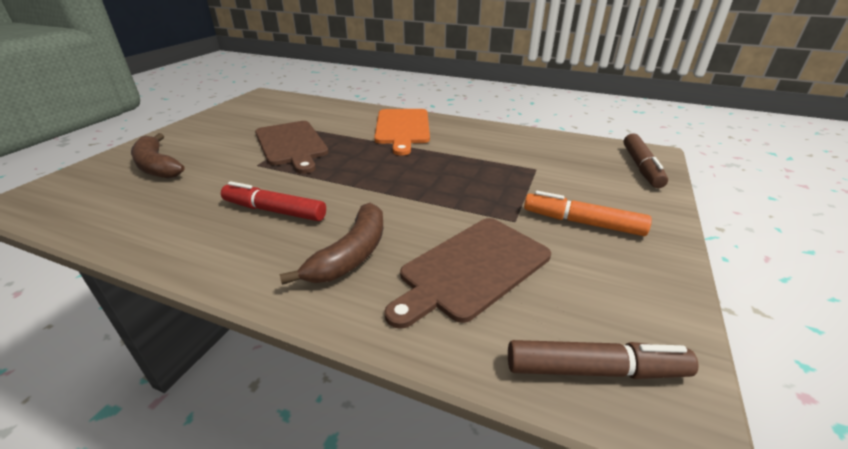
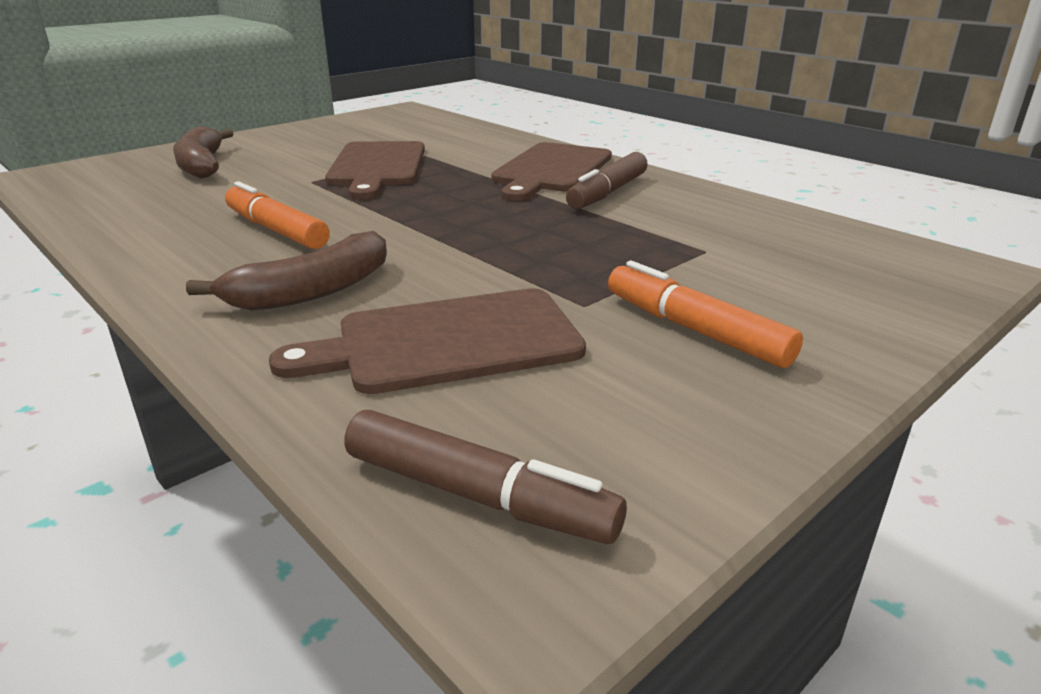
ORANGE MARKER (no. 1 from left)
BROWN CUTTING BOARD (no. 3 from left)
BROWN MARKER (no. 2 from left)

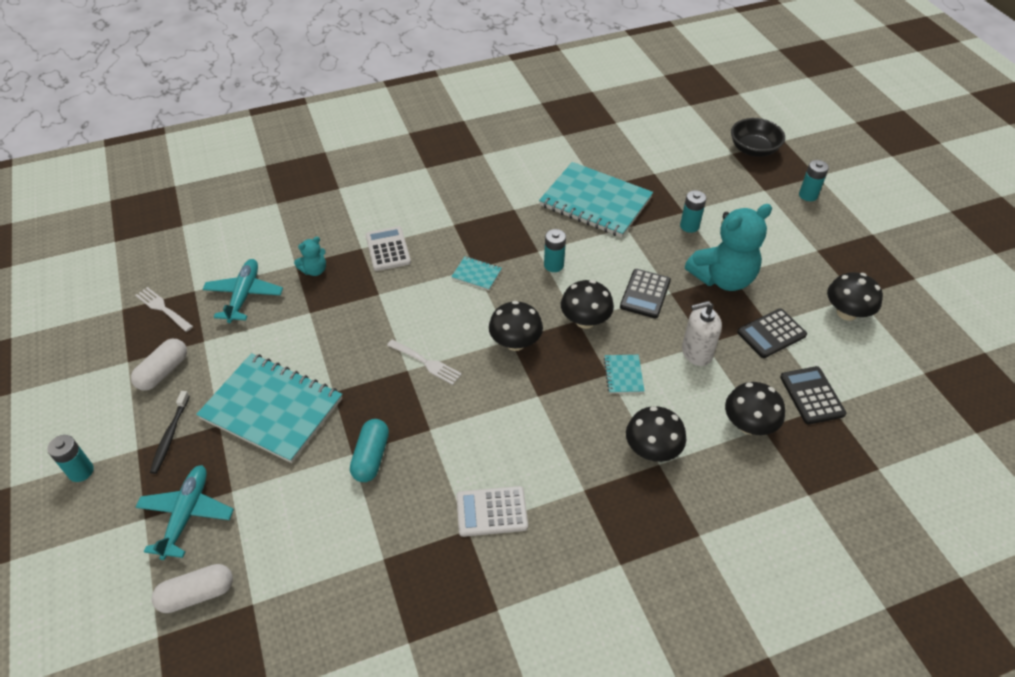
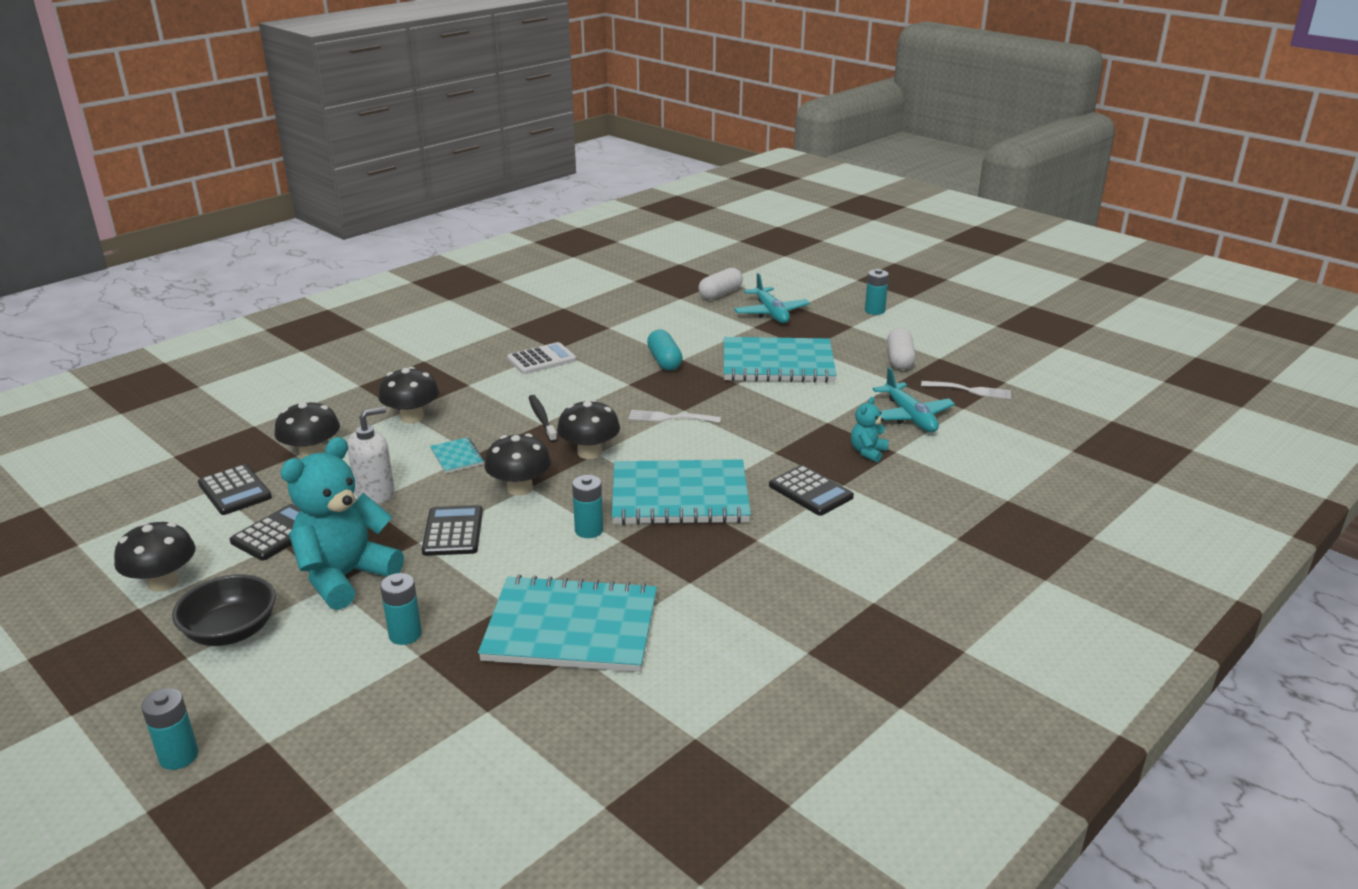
BLACK BOWL
BLACK TOOTHBRUSH
TURQUOISE NOTEBOOK (no. 3 from left)
BLACK CALCULATOR (no. 4 from left)

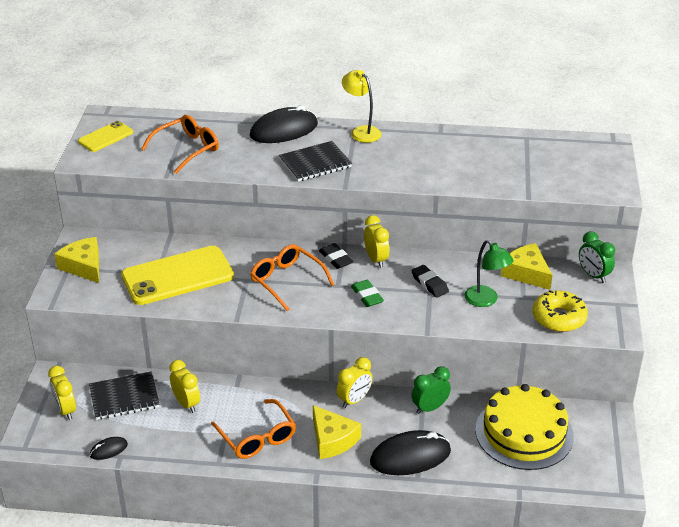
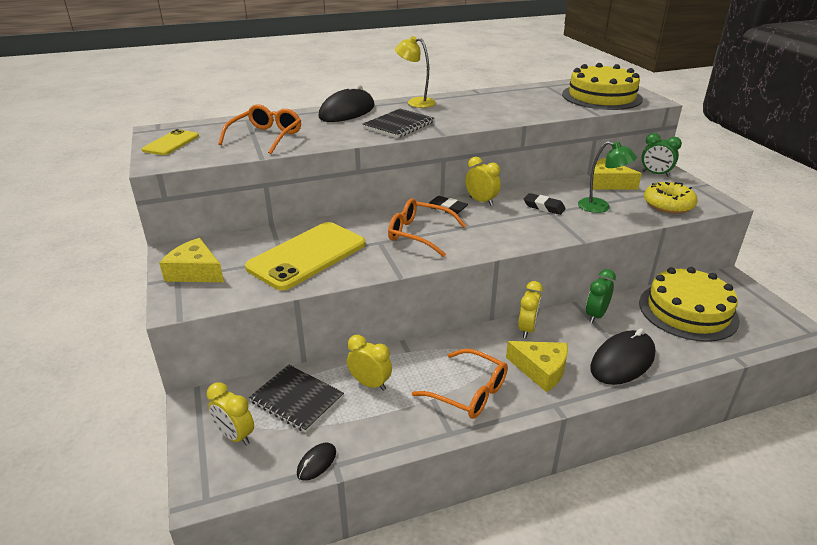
BLACK NOTEBOOK (no. 1 from left)
YELLOW CAKE (no. 1 from left)
GREEN ERASER

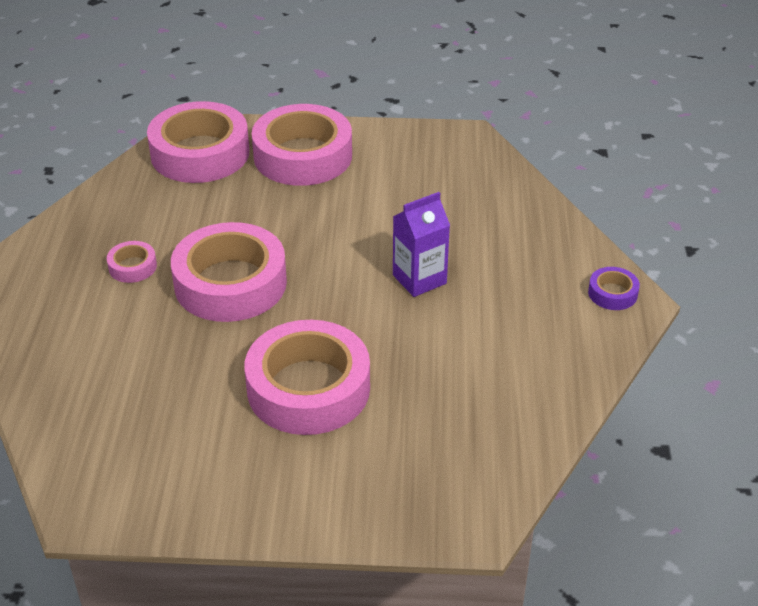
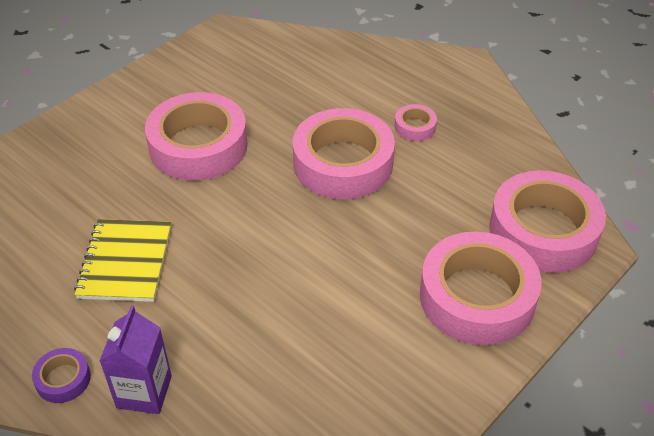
YELLOW NOTEBOOK
PURPLE CARTON

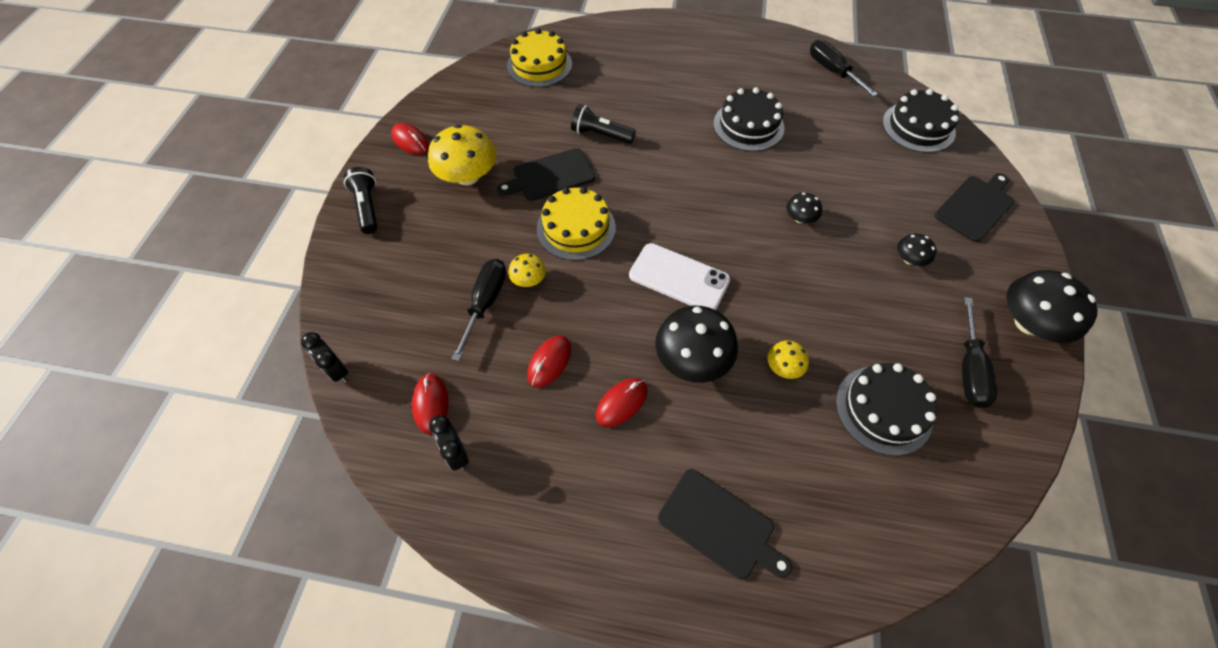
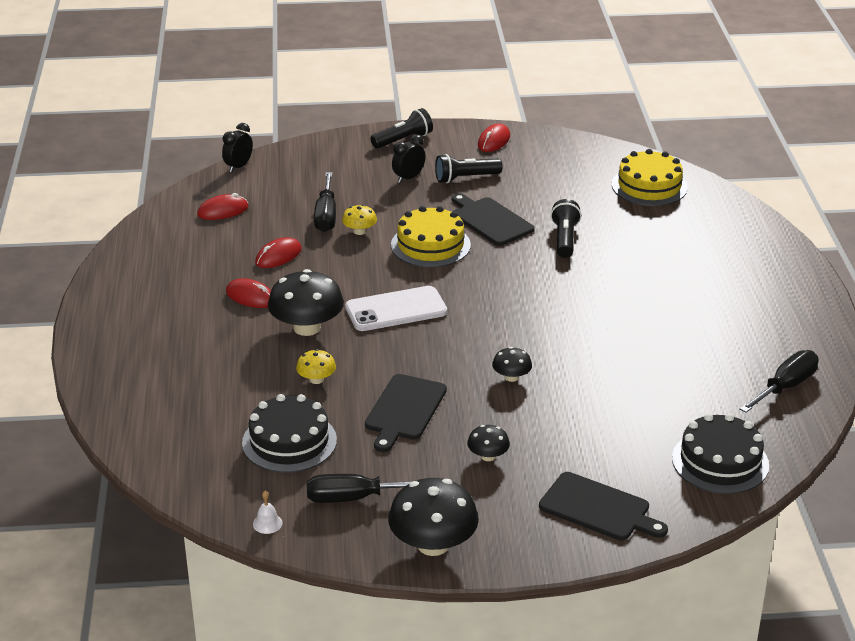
WHITE BELL
RED MOUSE (no. 3 from left)
BLACK SCREWDRIVER (no. 1 from left)
WHITE PHONE
BLACK CUTTING BOARD (no. 1 from left)
BLACK CLOCK (no. 2 from left)
BLACK FLASHLIGHT (no. 2 from left)
BLACK CAKE (no. 1 from left in the first image)

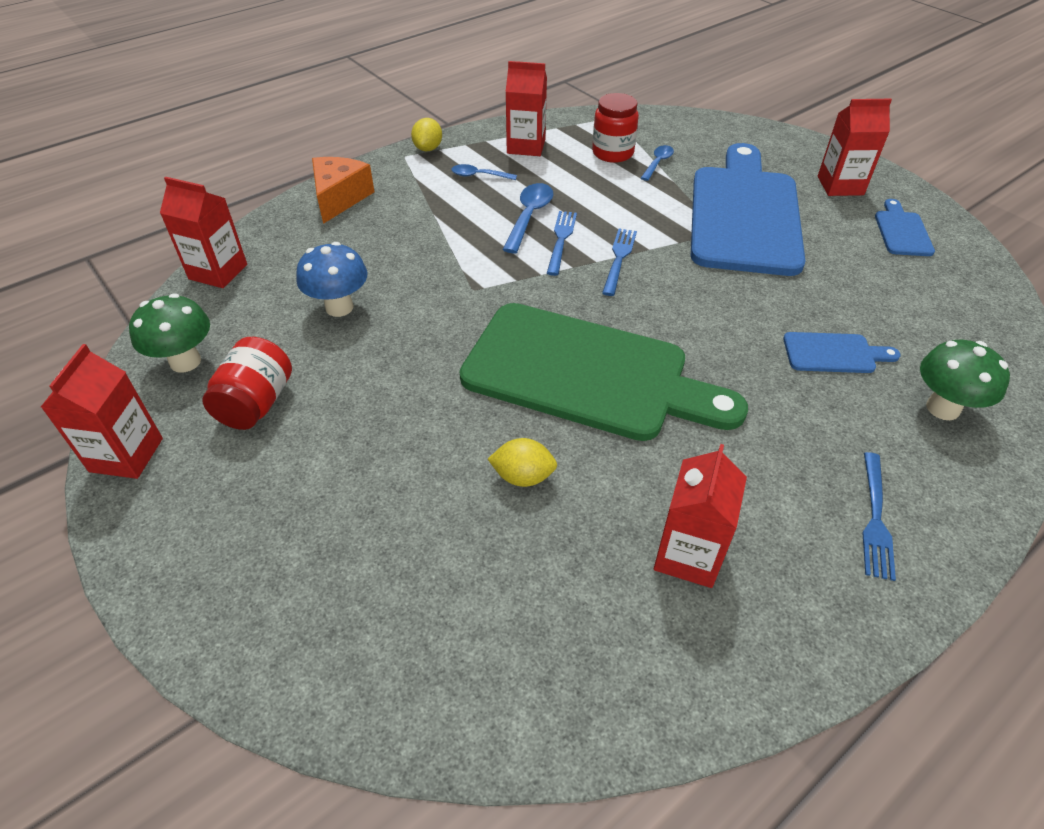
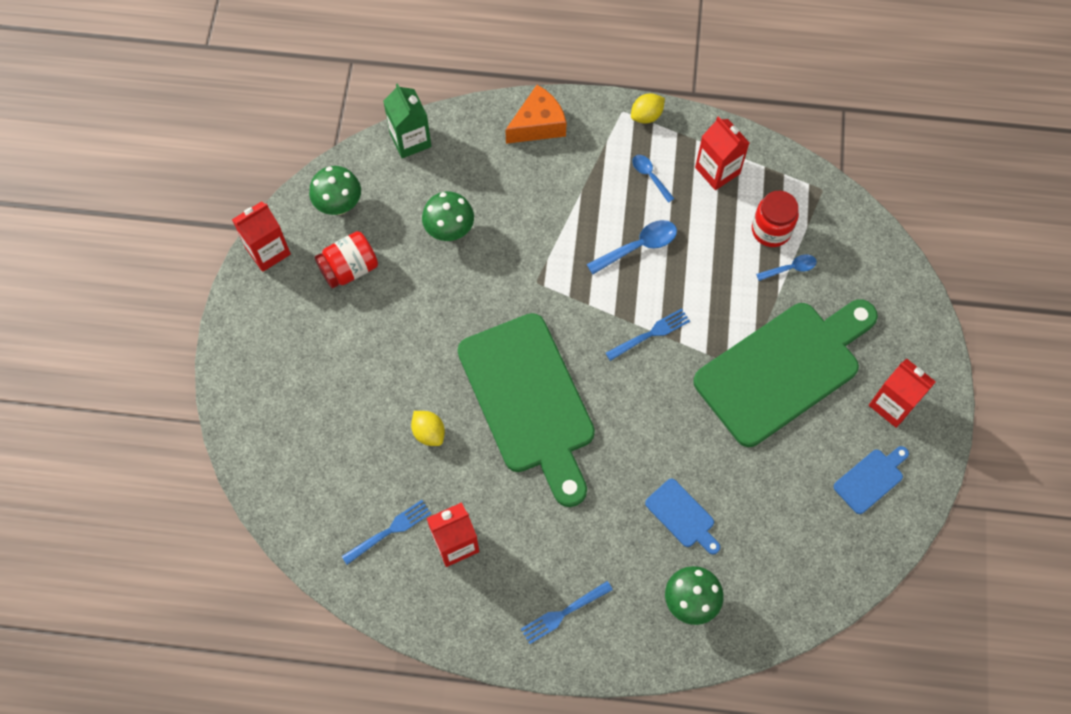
BLUE FORK (no. 1 from left)
GREEN CARTON
GREEN MUSHROOM (no. 2 from left)
GREEN CUTTING BOARD (no. 2 from left)

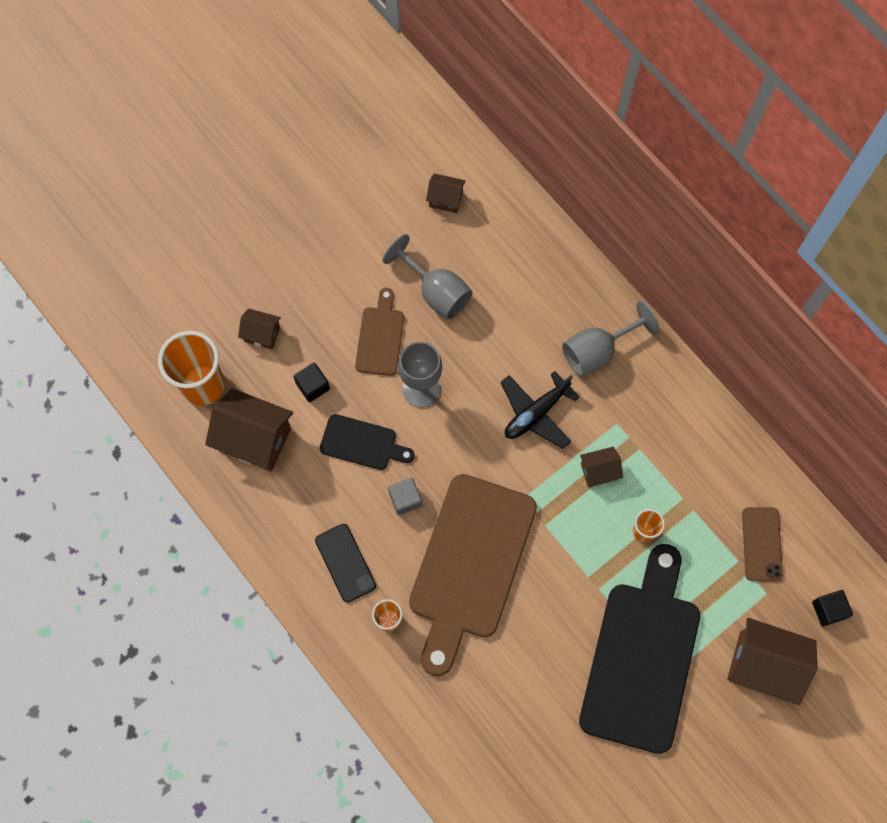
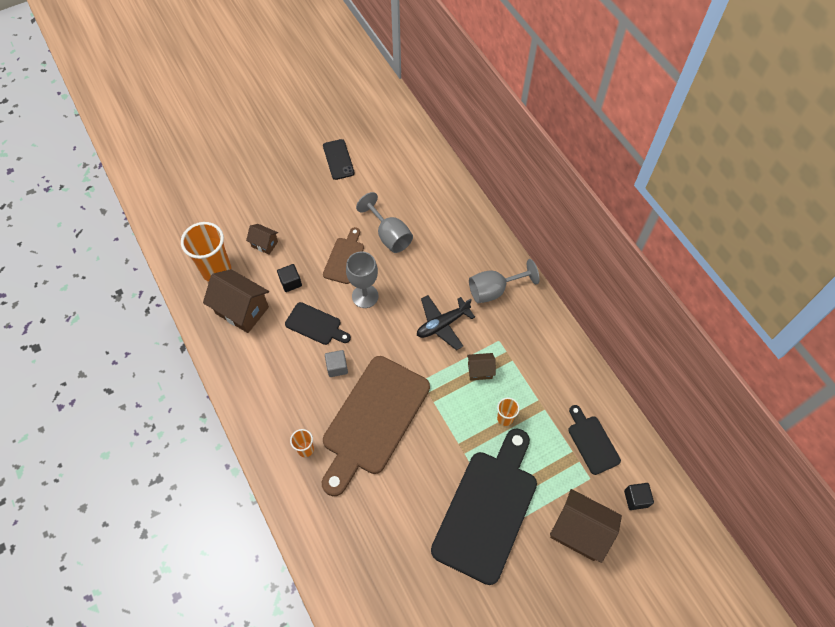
BLACK PHONE
BLACK CUTTING BOARD (no. 3 from left)
BROWN HOUSE (no. 3 from left in the first image)

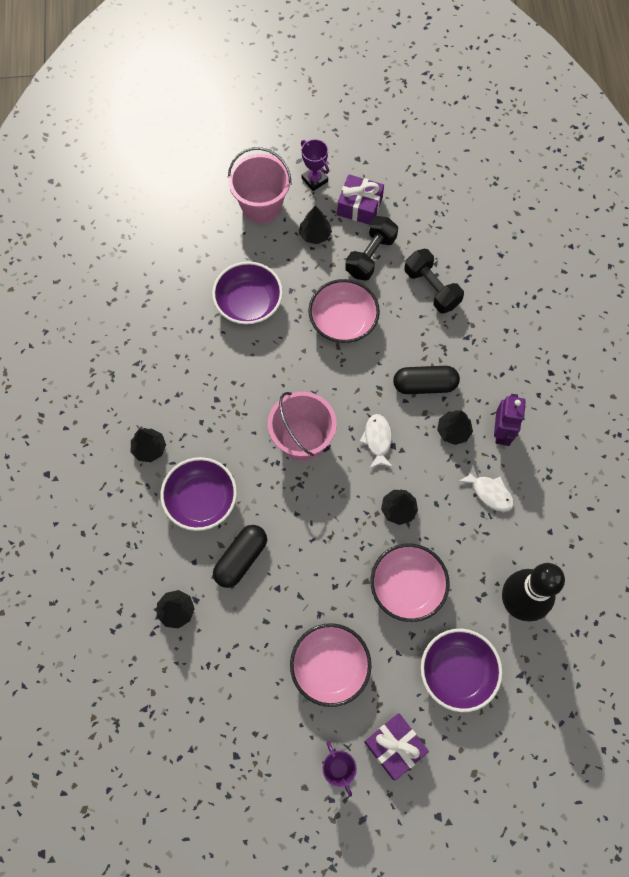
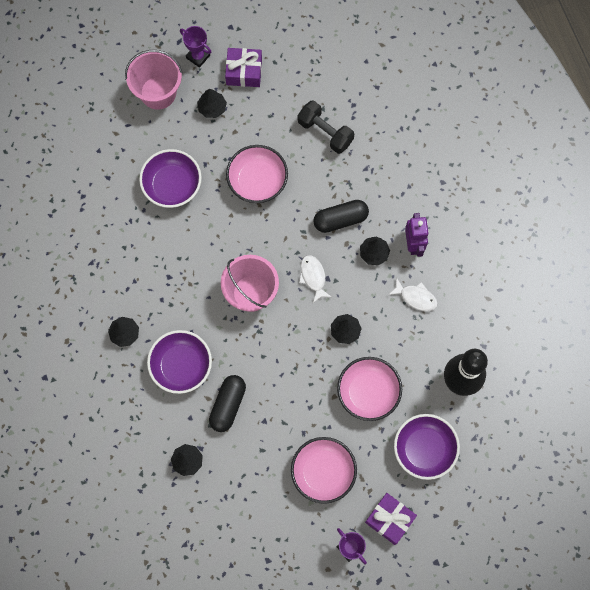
BLACK DUMBBELL (no. 1 from left in the first image)

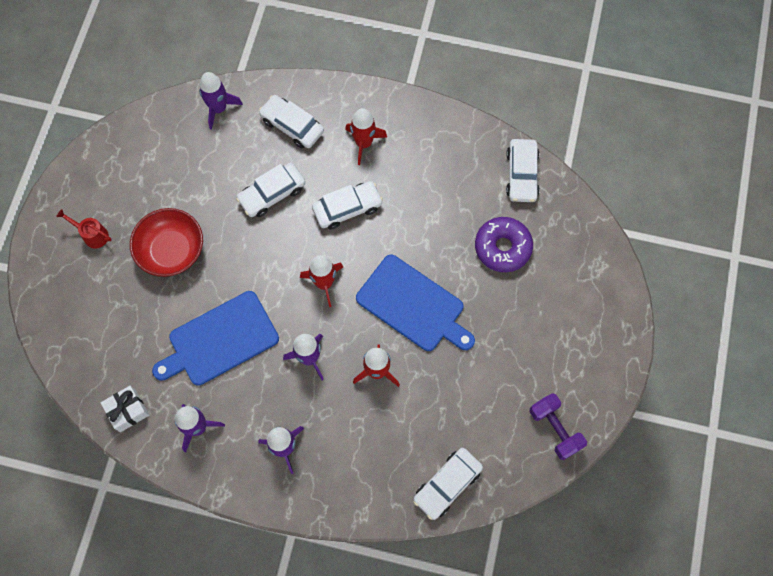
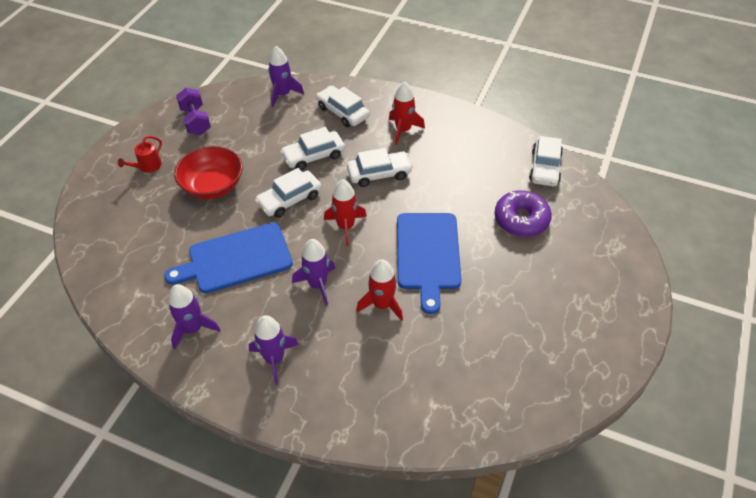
RED WATERING CAN
PURPLE DUMBBELL
WHITE CAR (no. 1 from left)
BLUE CUTTING BOARD (no. 2 from left)
WHITE GIFT

